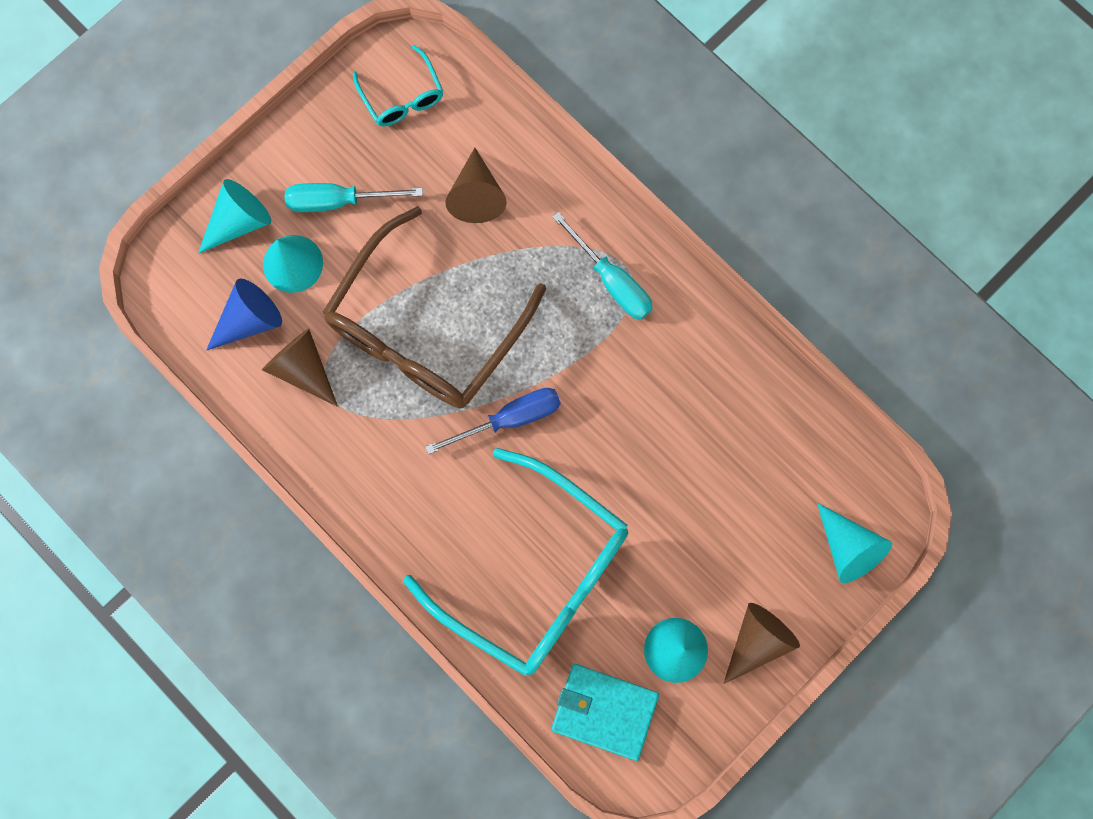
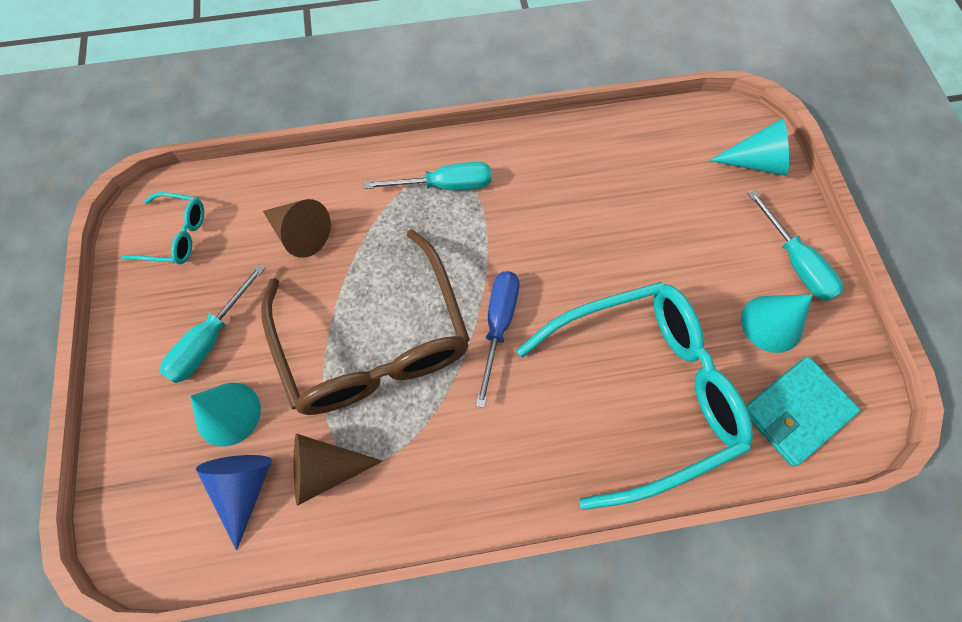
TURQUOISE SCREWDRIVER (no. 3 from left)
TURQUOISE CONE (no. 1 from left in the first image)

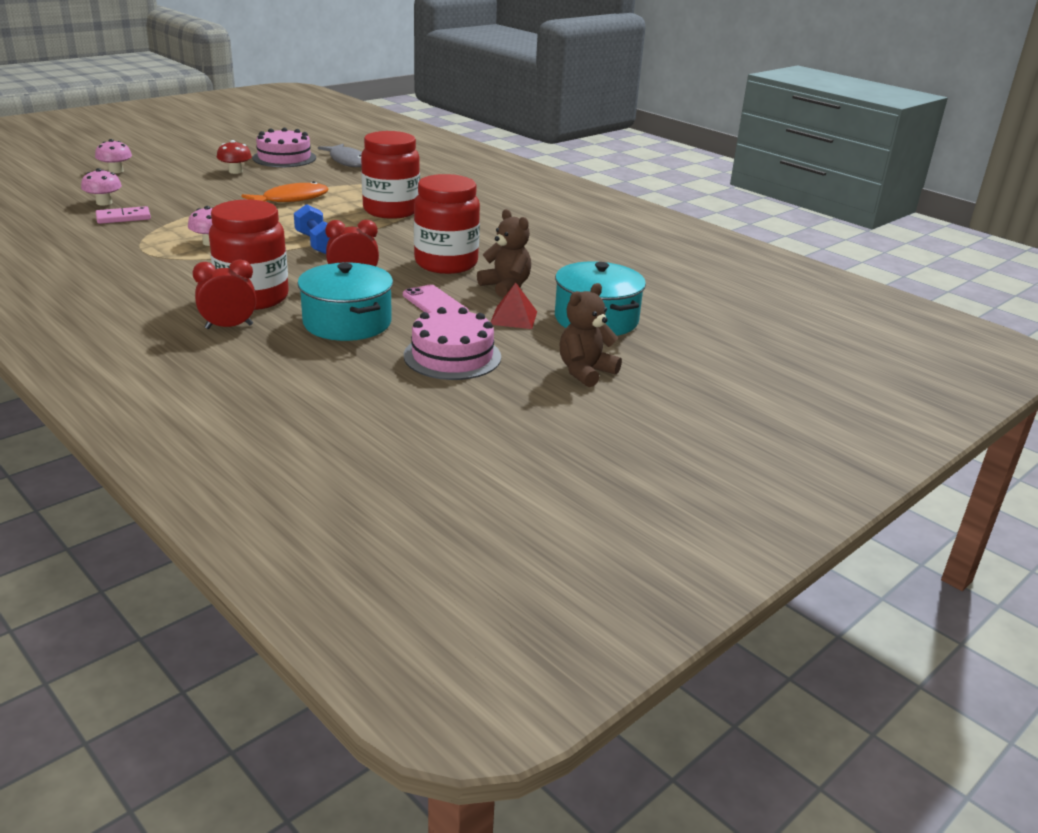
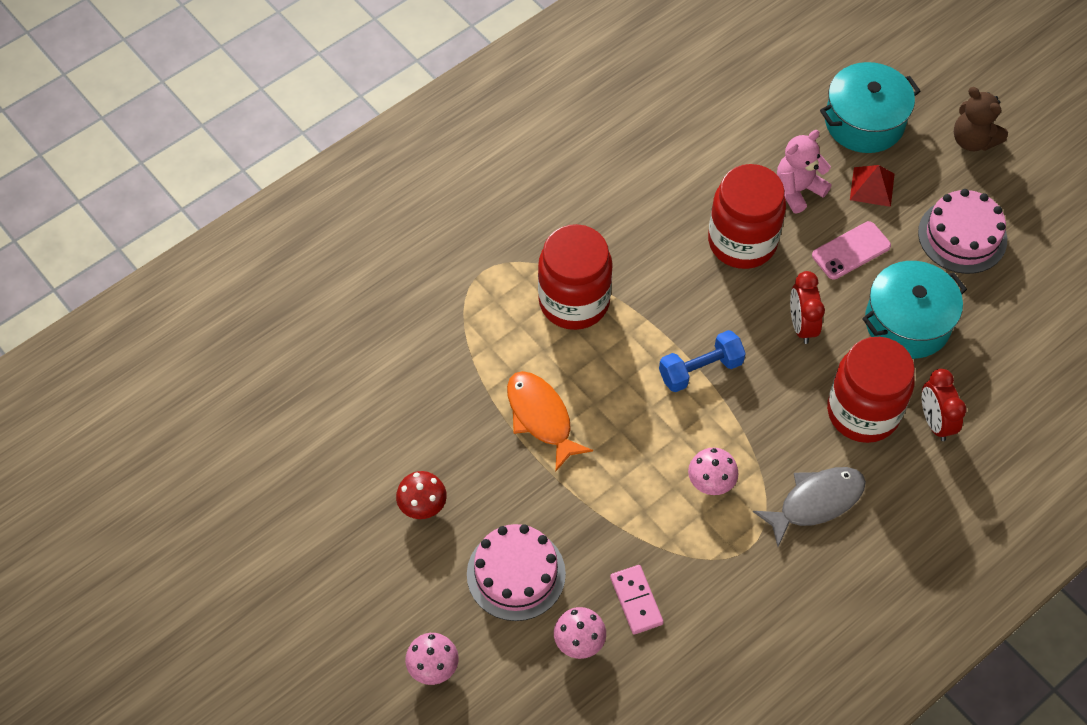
PINK CAKE (no. 1 from left)
GREY FISH
PINK TEDDY BEAR

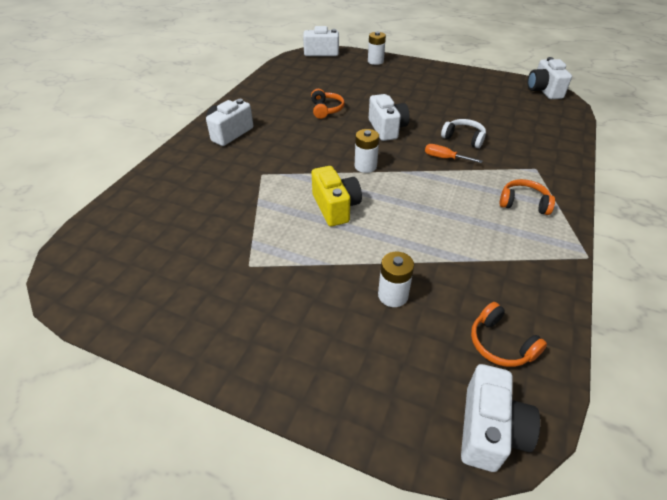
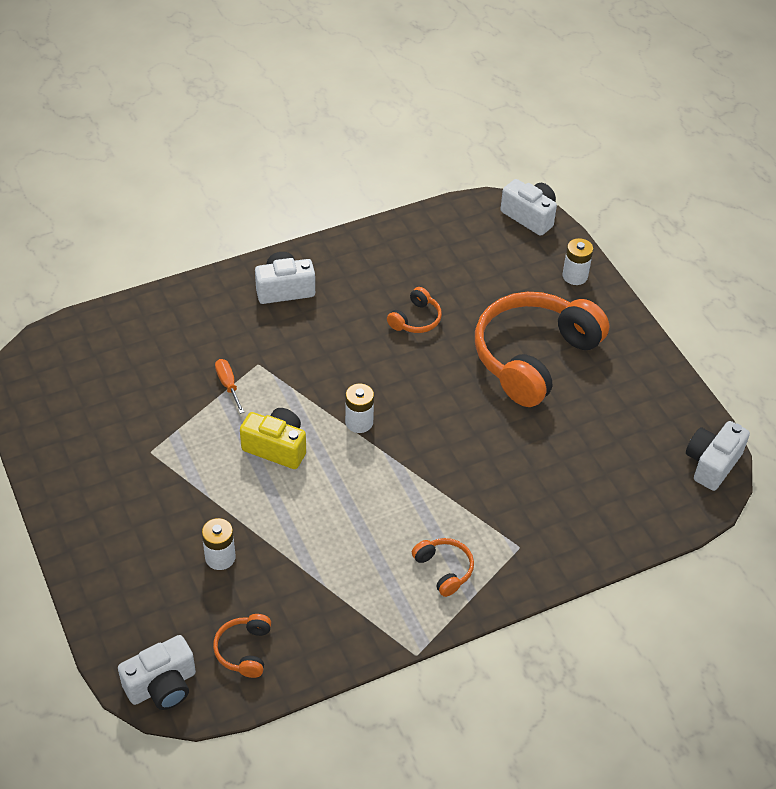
ORANGE SCREWDRIVER
YELLOW CAMERA
ORANGE HEADPHONES (no. 4 from left)
WHITE CAMERA (no. 3 from left in the first image)
WHITE HEADPHONES

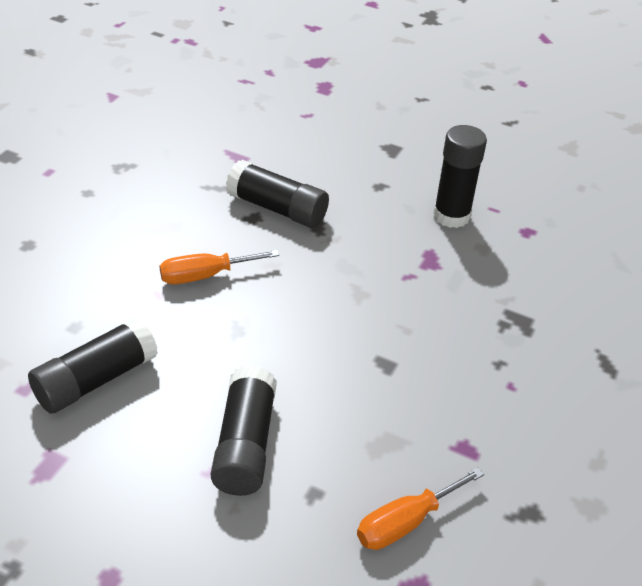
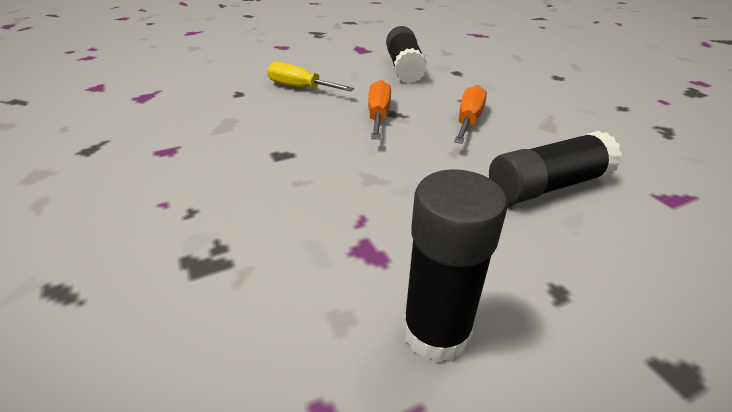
YELLOW SCREWDRIVER
ORANGE SCREWDRIVER (no. 1 from left)

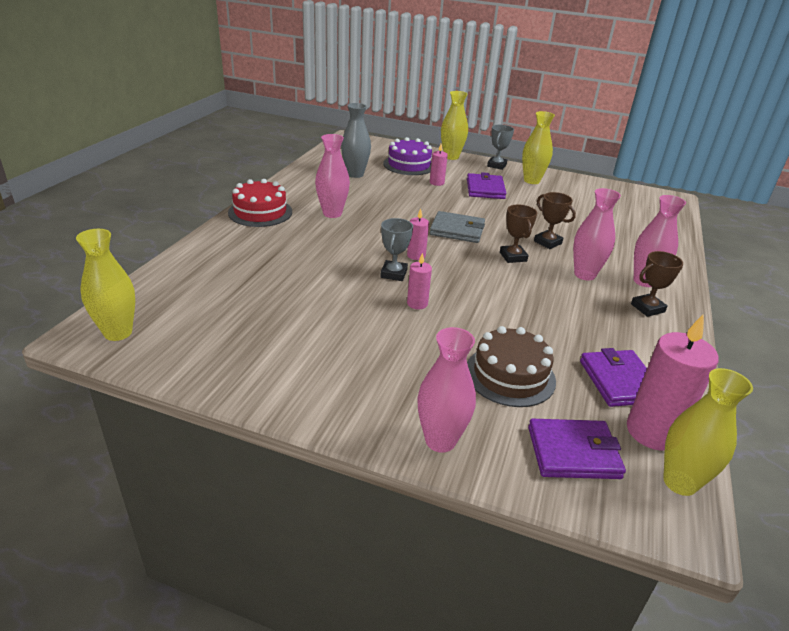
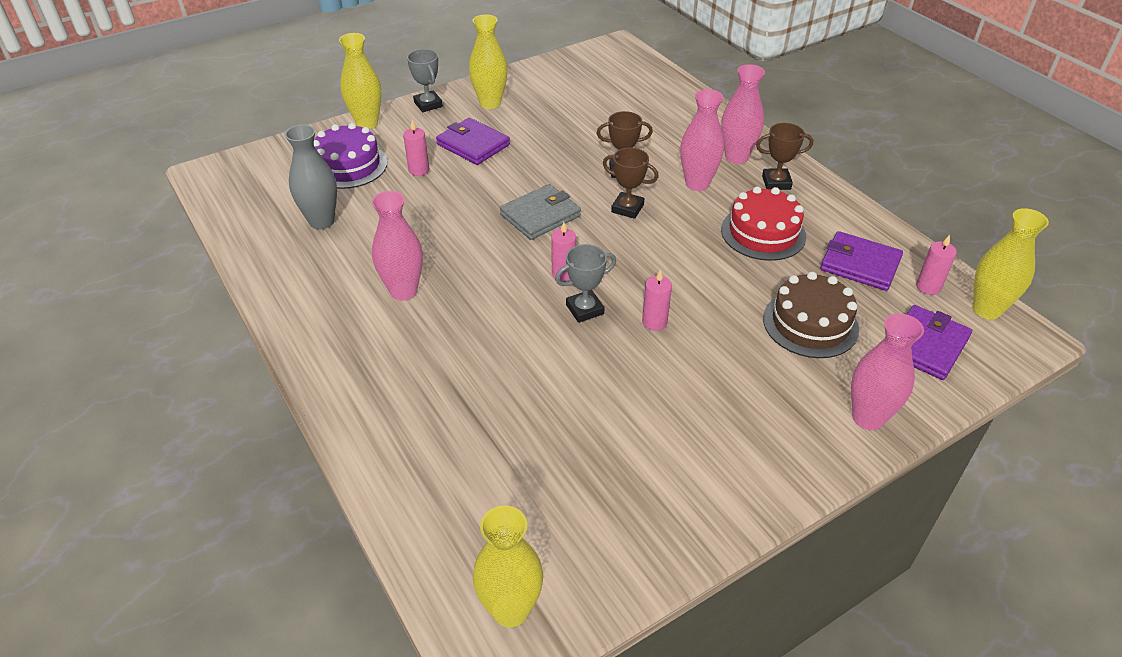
GREY TROPHY (no. 2 from left)
RED CAKE
BROWN TROPHY (no. 3 from left)
PINK CANDLE (no. 4 from left)

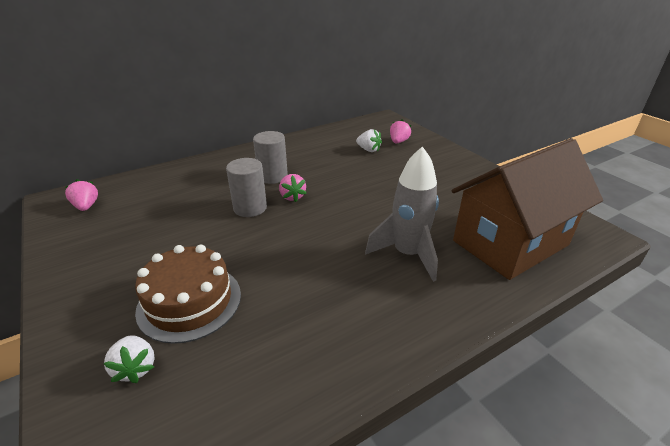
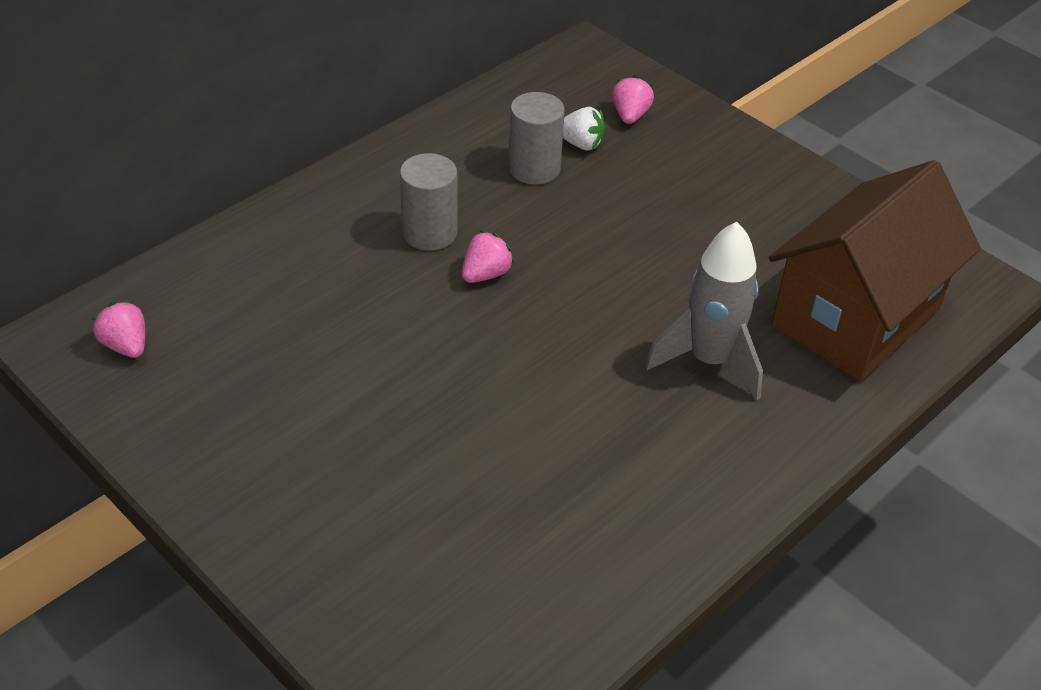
PINK STRAWBERRY (no. 2 from left)
GREY CYLINDER (no. 2 from left)
WHITE STRAWBERRY (no. 1 from left in the first image)
BROWN CAKE

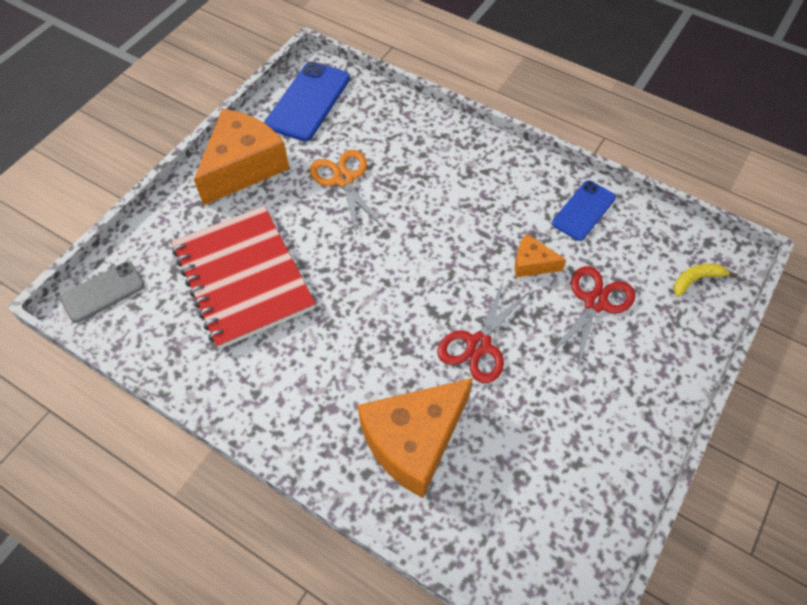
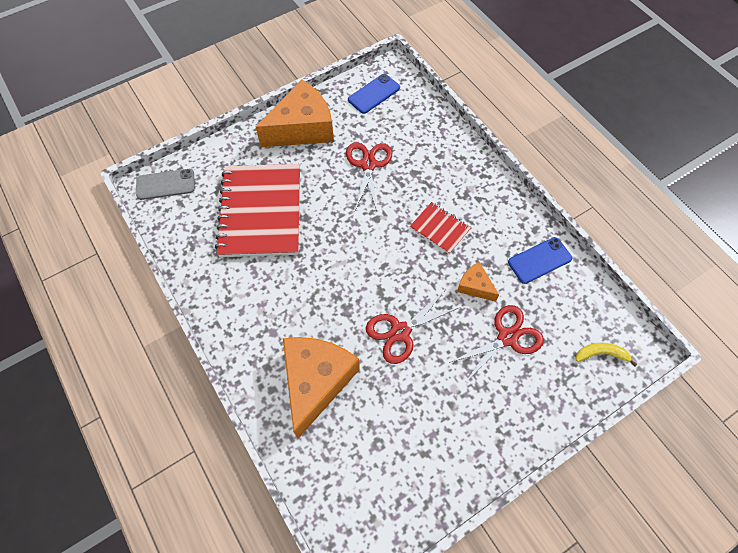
ORANGE CHEESE (no. 2 from left)
RED SCISSORS (no. 1 from left)
BLUE PHONE (no. 1 from left)
RED NOTEBOOK (no. 2 from left)

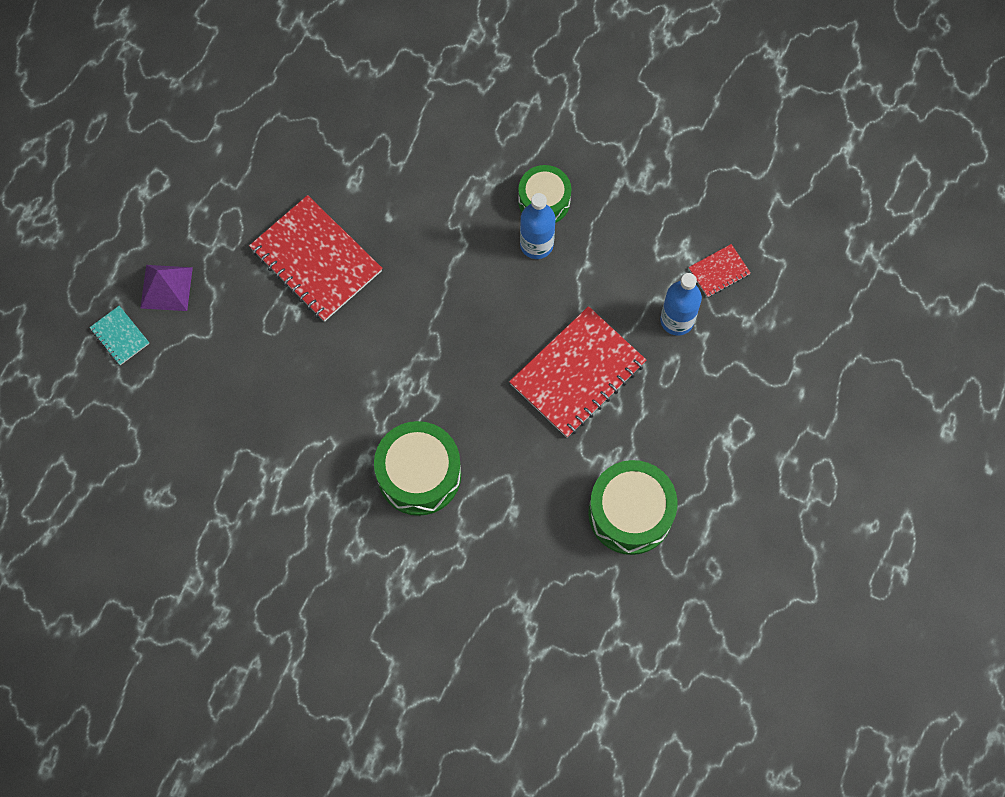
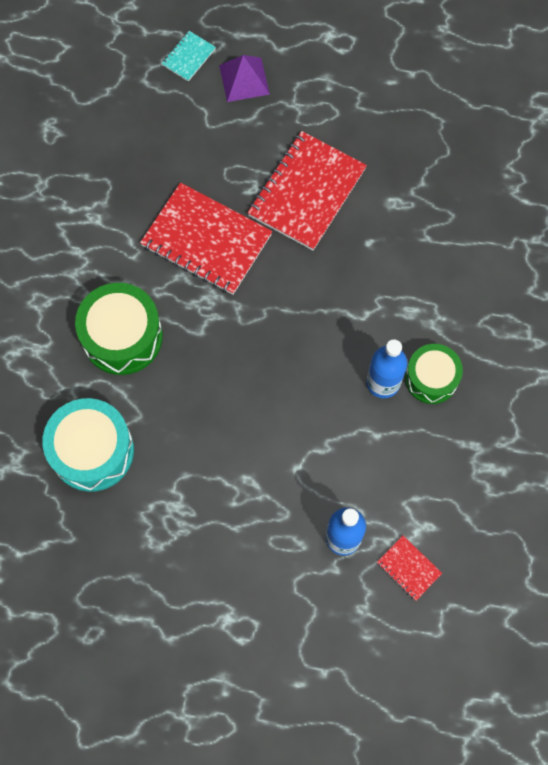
TURQUOISE DRUM
RED NOTEBOOK (no. 1 from left)
GREEN DRUM (no. 3 from left in the first image)

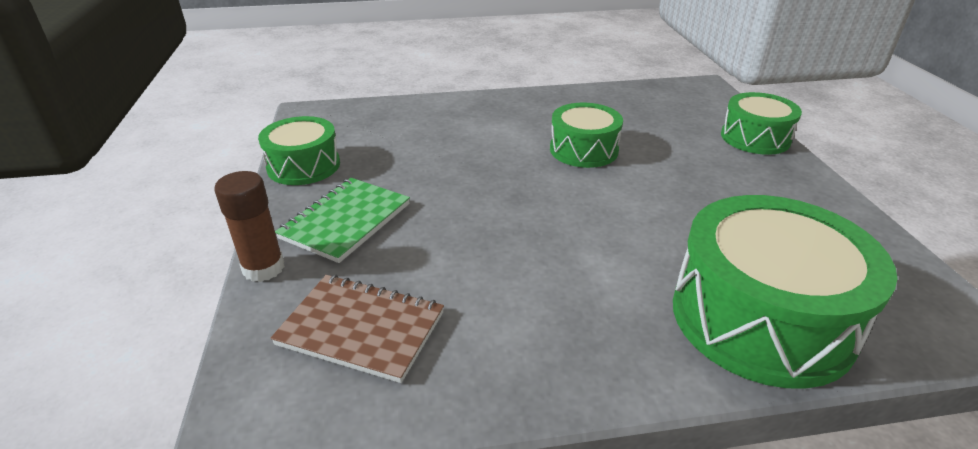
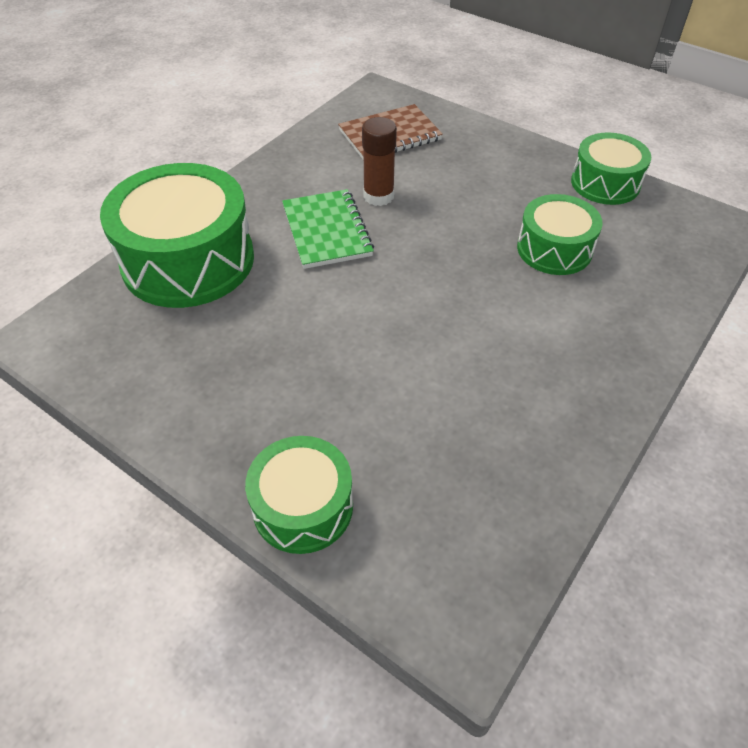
GREEN NOTEBOOK
BROWN GLUE STICK
GREEN DRUM (no. 3 from left)

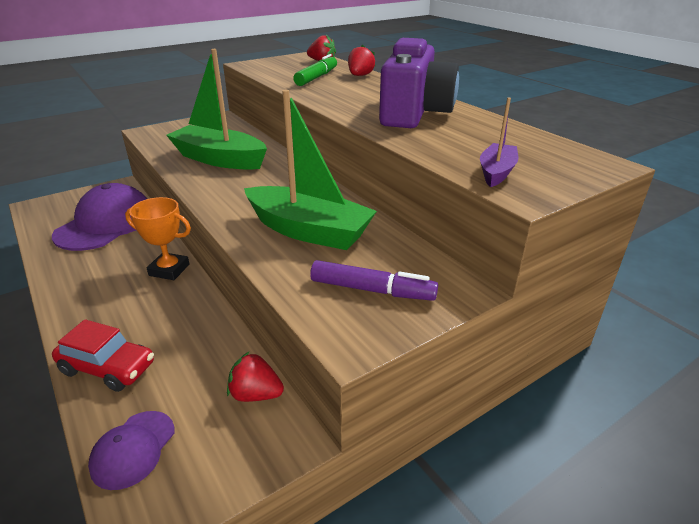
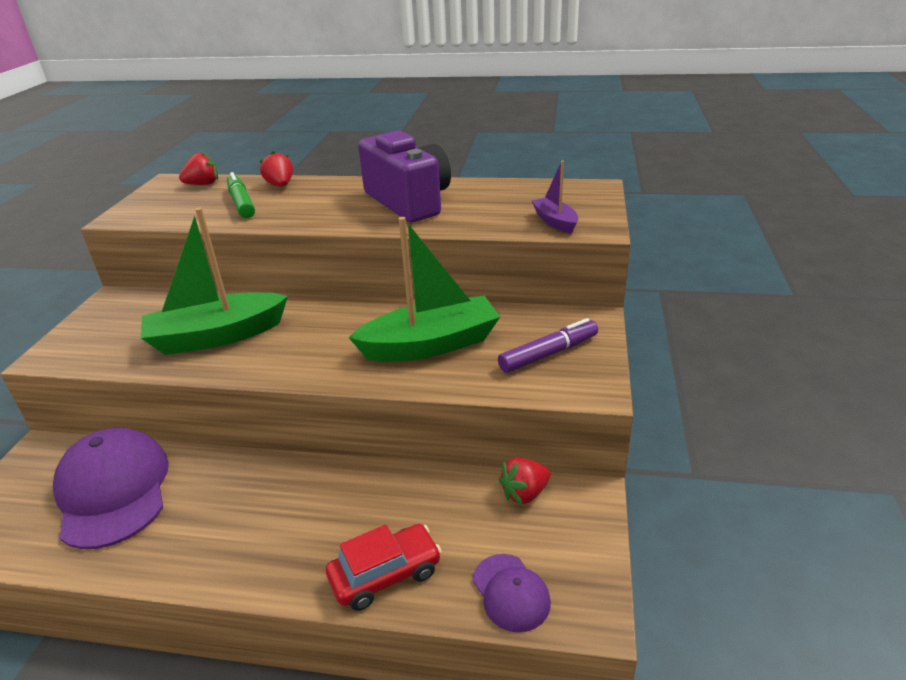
ORANGE TROPHY

